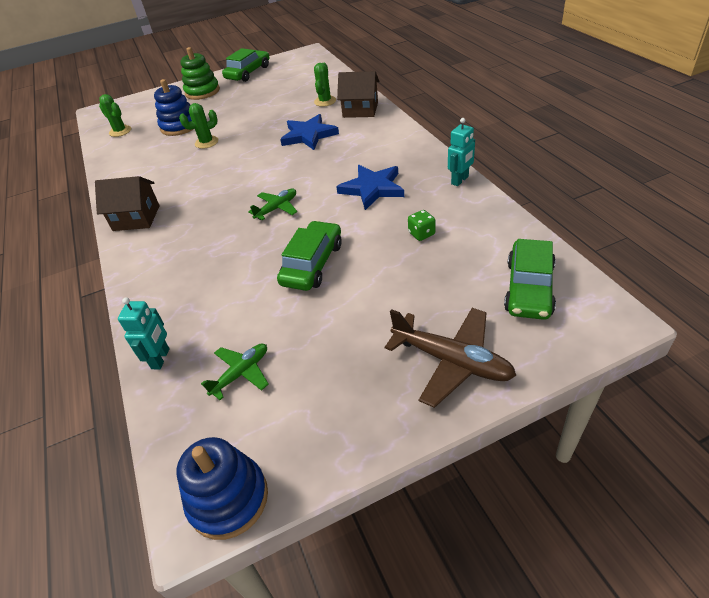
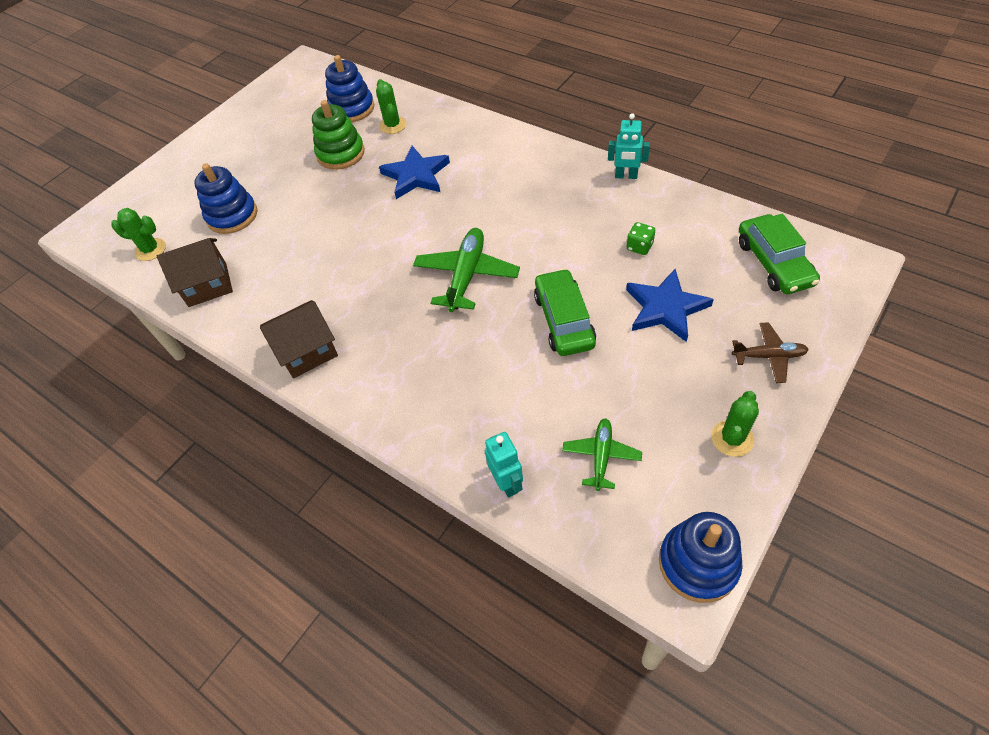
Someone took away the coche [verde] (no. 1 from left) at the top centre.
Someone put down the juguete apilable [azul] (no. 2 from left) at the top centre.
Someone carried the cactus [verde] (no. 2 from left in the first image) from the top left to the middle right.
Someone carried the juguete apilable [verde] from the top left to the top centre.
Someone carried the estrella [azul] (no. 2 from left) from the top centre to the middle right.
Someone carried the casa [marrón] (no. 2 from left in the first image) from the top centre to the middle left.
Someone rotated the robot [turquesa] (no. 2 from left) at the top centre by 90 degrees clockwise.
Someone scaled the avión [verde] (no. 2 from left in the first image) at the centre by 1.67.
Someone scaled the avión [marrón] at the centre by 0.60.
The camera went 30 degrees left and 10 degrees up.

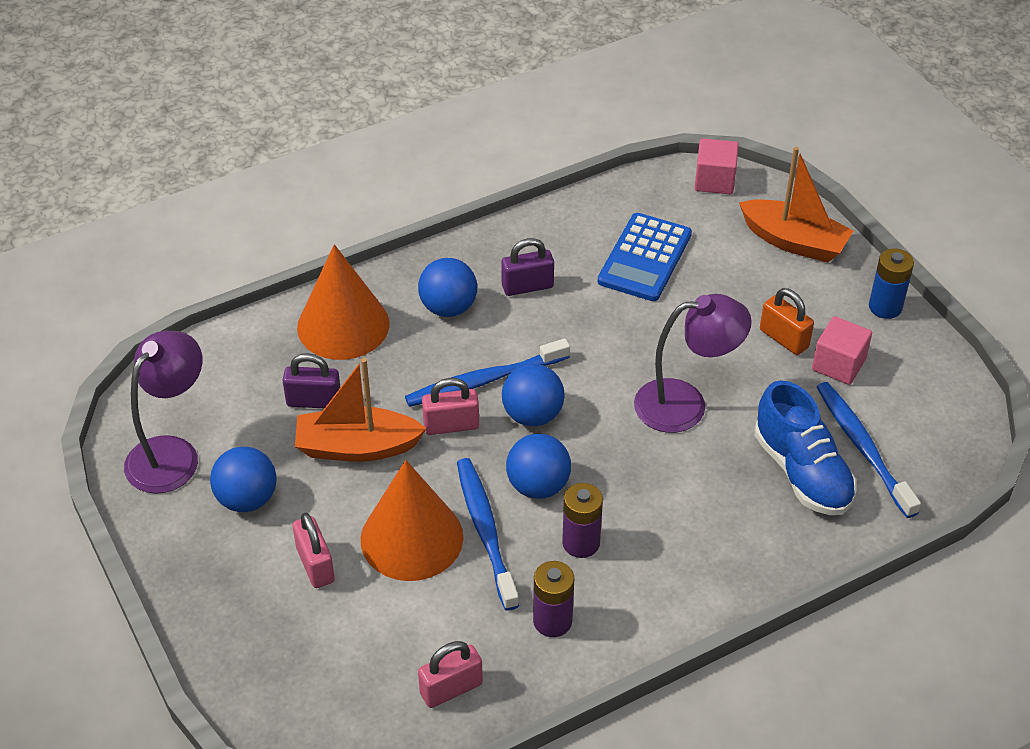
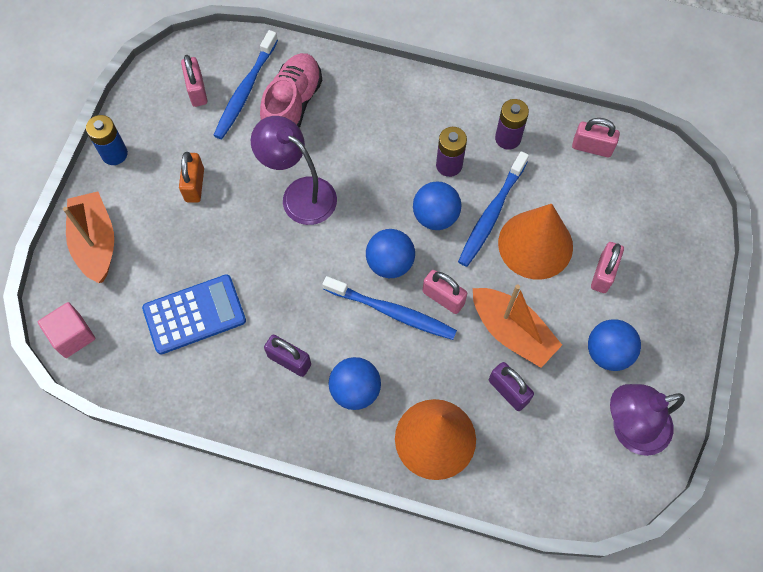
Someone took away the cubo [rosa] (no. 2 from left) at the middle right.
Someone put down the candado [rosa] (no. 1 from left) at the top left.
Someone repainted the zapato [azul] at the middle right, which became the zapato [rosa] at the top centre.
The camera went 135 degrees left and 20 degrees up.

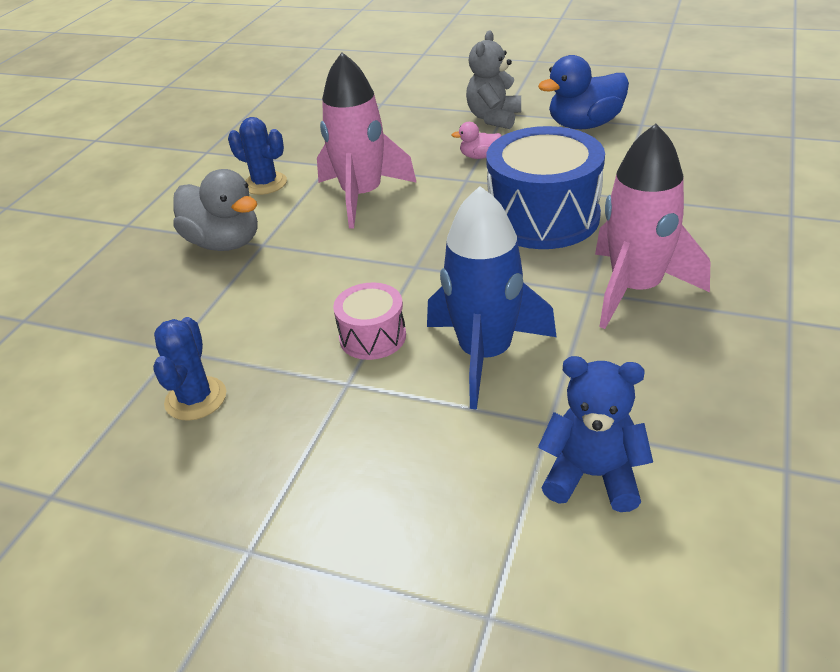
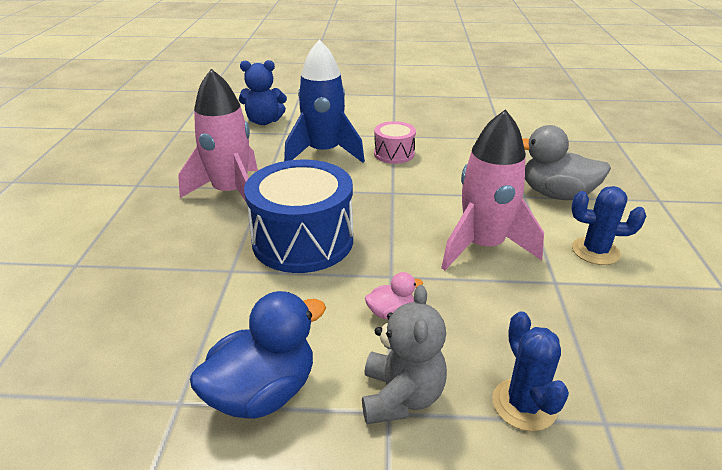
Someone carried the cactus [azul] (no. 1 from left) from the middle left to the bottom right.
The camera went 160 degrees right and 5 degrees down.

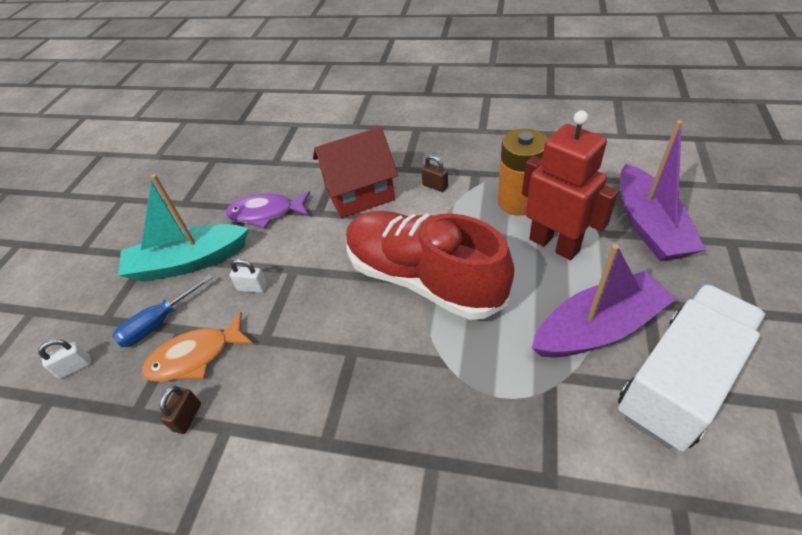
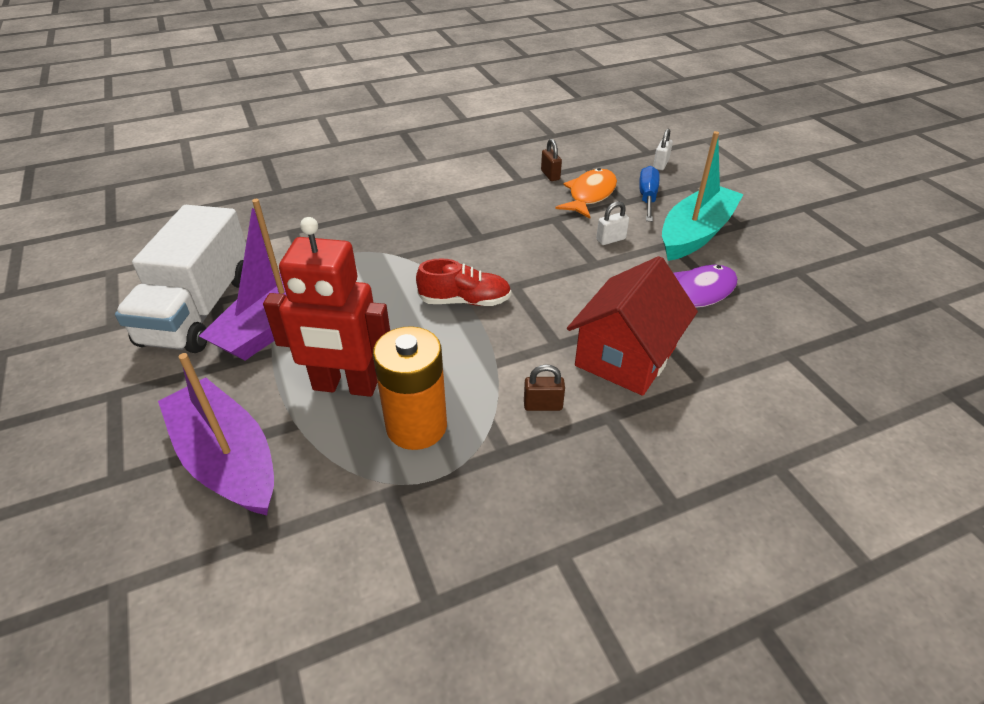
Someone scaled the zapato [rojo] at the centre by 0.47.
The camera went 140 degrees right and 5 degrees down.

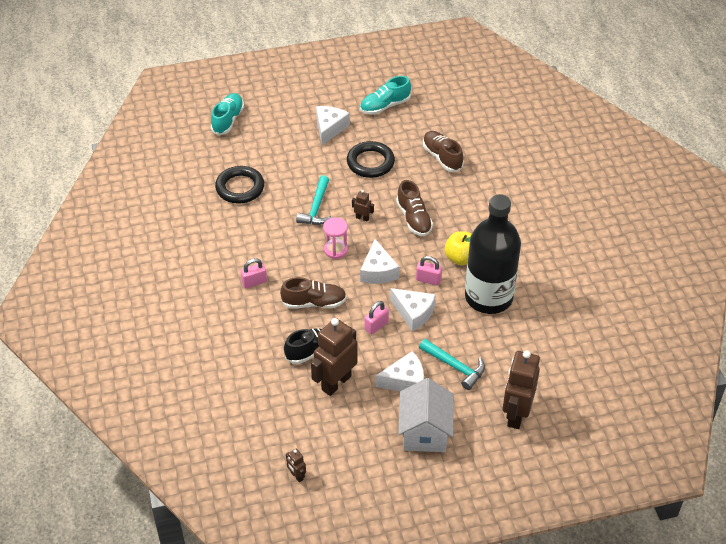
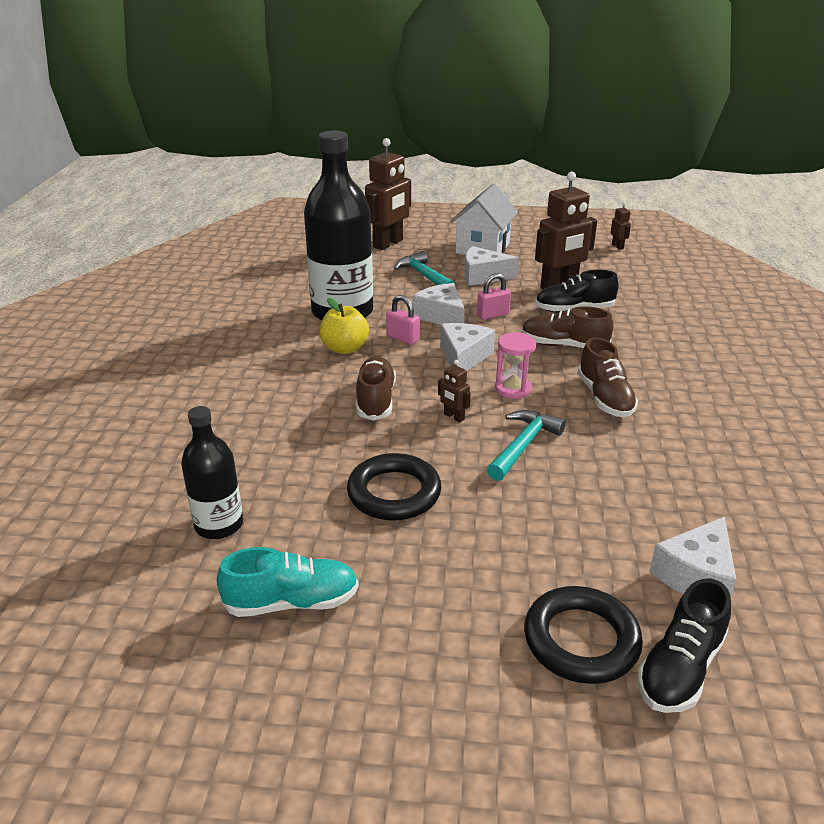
Someone took away the candado [rosa] (no. 1 from left) at the centre.
Someone put down the botella [negro] (no. 1 from left) at the middle left.
Someone carried the anillo [negro] (no. 1 from left in the first image) from the middle left to the bottom right.
Someone carried the queso [blanco] (no. 1 from left in the first image) from the top centre to the bottom right.
Someone carried the zapato [marrón] (no. 3 from left) from the top centre to the middle right.
Someone repainted the zapato [turquesa] (no. 1 from left) at the top left, which became the zapato [negro] (no. 2 from left) at the bottom right.
The camera went 160 degrees left and 15 degrees down.

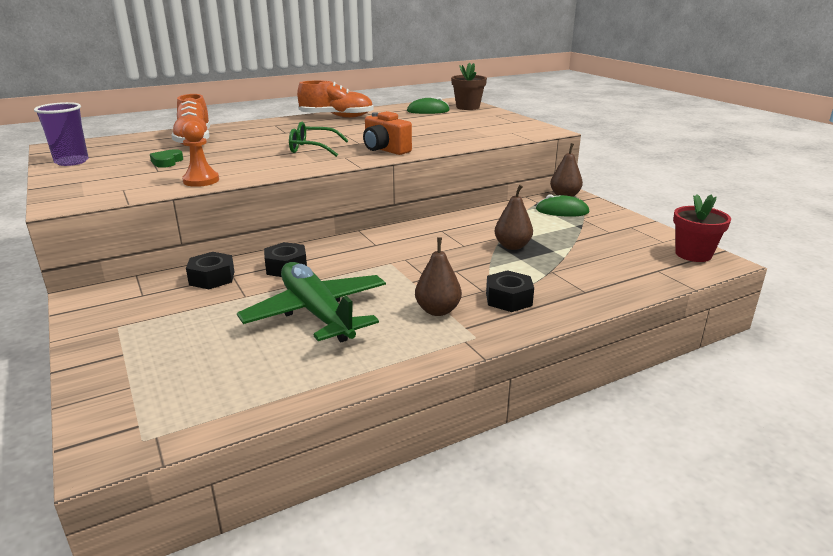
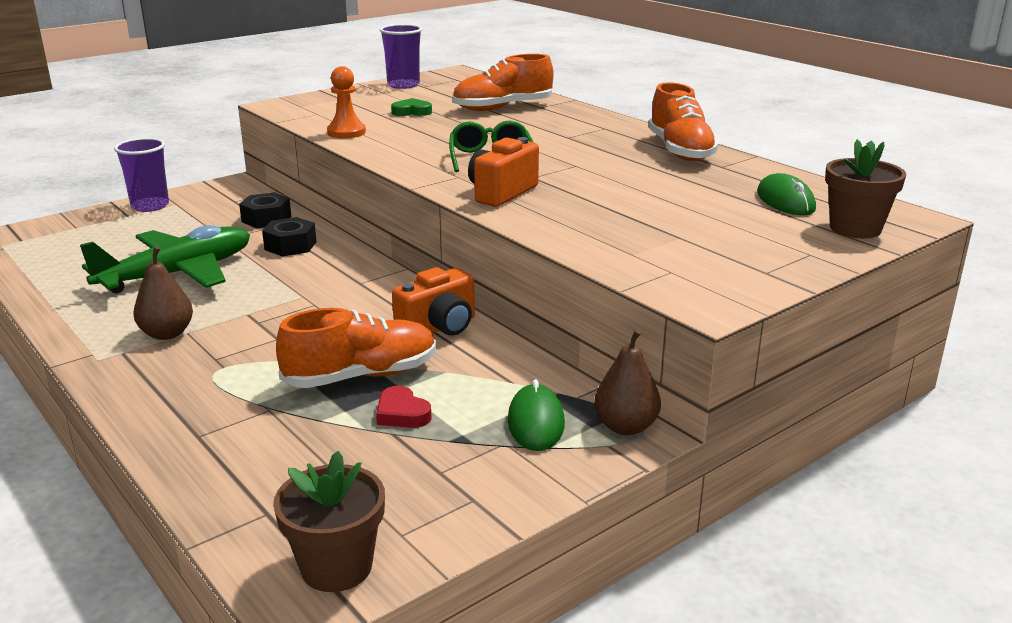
Someone took away the tuerca [negro] (no. 3 from left) at the centre.
Someone put down the vaso [morado] (no. 1 from left) at the top left.
Someone put down the corazón [rojo] at the centre.
Someone put down the cámara [naranja] (no. 1 from left) at the centre.
Someone swapped the pera [marrón] (no. 2 from left) at the centre for the zapato [naranja] (no. 1 from left) at the centre.
Someone repainted the maceta [rojo] at the middle right, which became the maceta [marrón] (no. 1 from left) at the bottom left.
The camera went 80 degrees right and 0 degrees up.

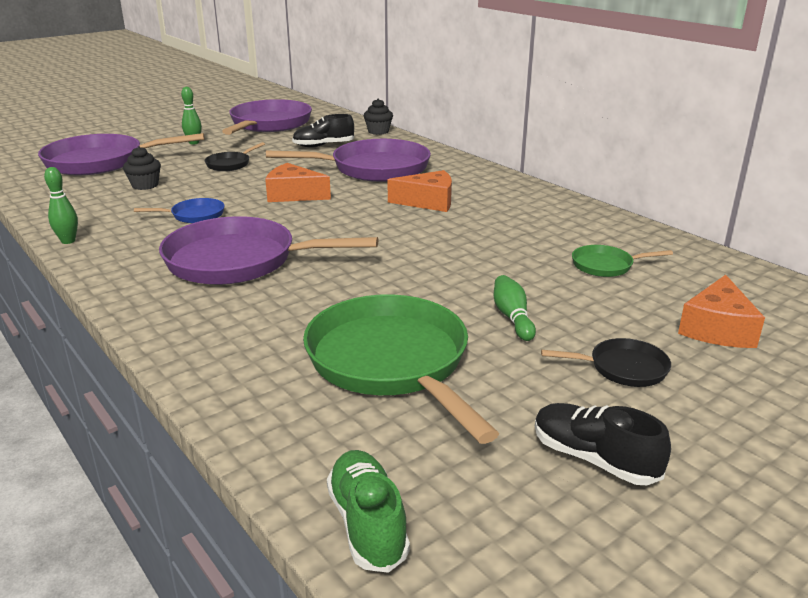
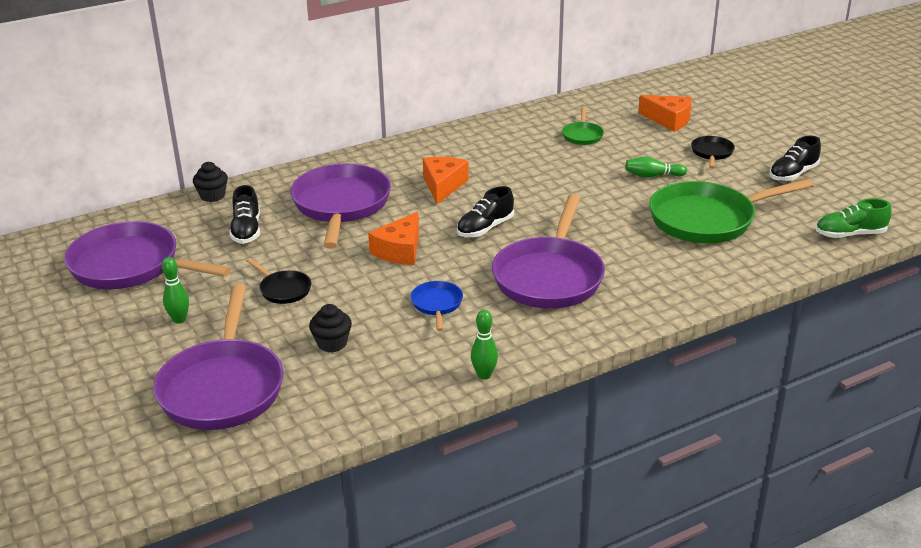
Someone put down the zapato [negro] (no. 2 from left) at the centre.
The camera went 80 degrees left and 5 degrees up.

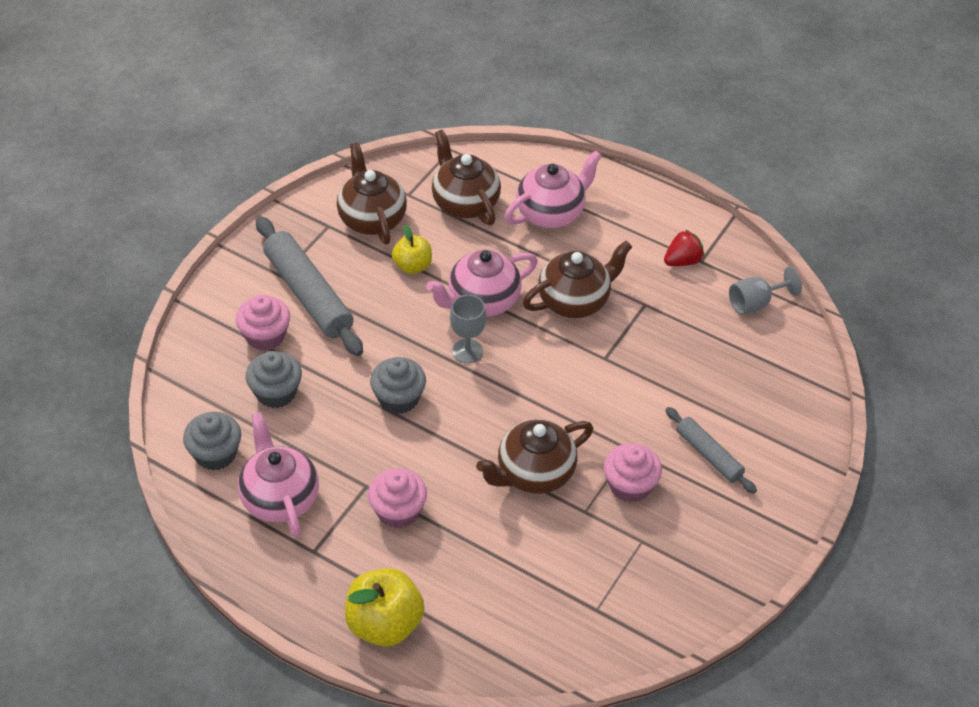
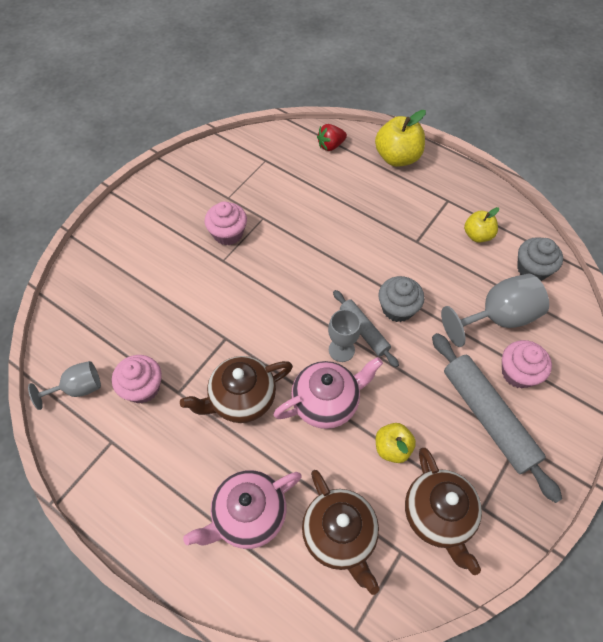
Someone took away the tetera [marrón] (no. 3 from left) at the centre.
Someone carried the magdalena [rosa] (no. 2 from left in the first image) from the bottom centre to the middle left.
Someone carried the fresa [rojo] from the middle right to the top centre.
Someone carried the rodillo [gris] (no. 2 from left in the first image) from the middle right to the centre.
Someone swapped the tetera [rosa] (no. 1 from left) at the bottom left for the manzana [amarillo] (no. 3 from left) at the middle right.
Someone swapped the magdalena [gris] (no. 2 from left) at the middle left for the copa [gris] (no. 3 from left) at the middle right.
The camera went 175 degrees left and 10 degrees up.

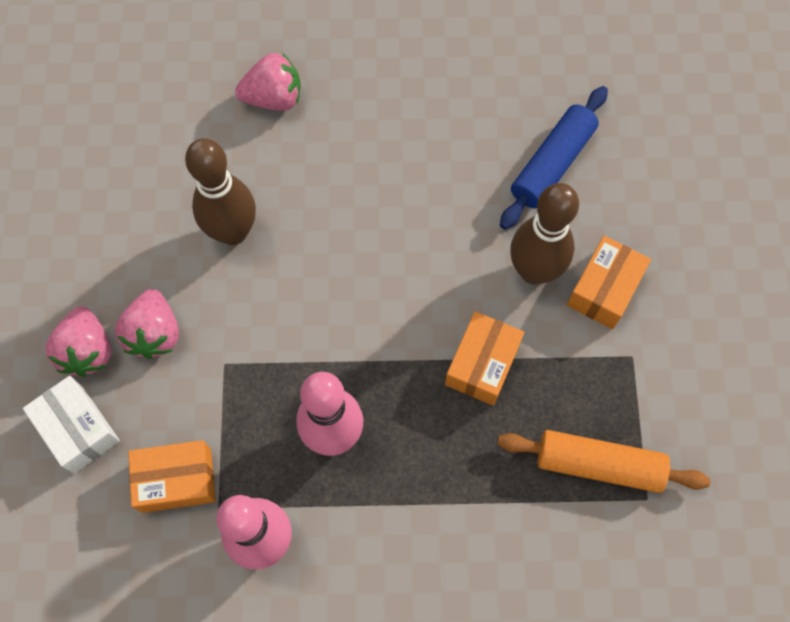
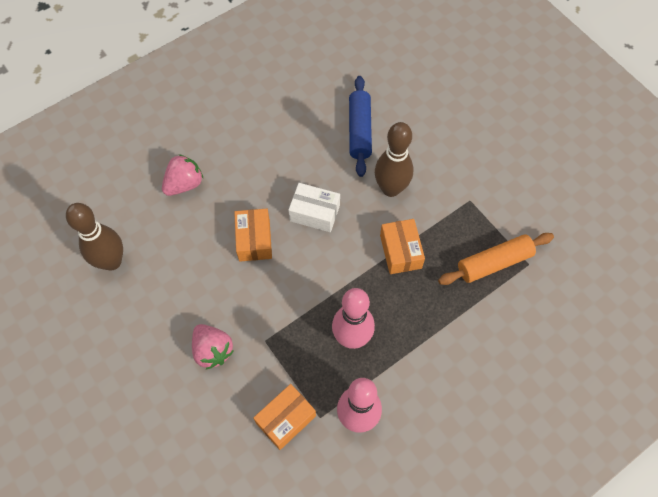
Someone took away the fresa [rosa] (no. 1 from left) at the middle left.
Someone carried the caja [blanco] from the bottom left to the centre.
Someone carried the bolo [marrón] (no. 1 from left) from the top left to the middle left.
Someone carried the caja [naranja] (no. 3 from left in the first image) from the middle right to the centre.
The camera went 35 degrees left and 5 degrees down.

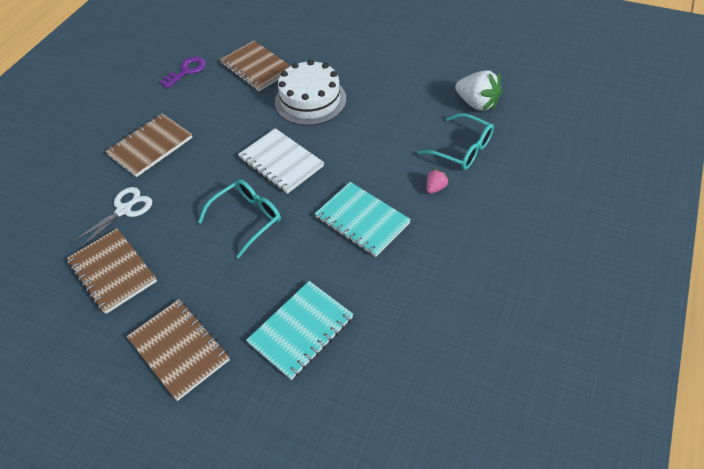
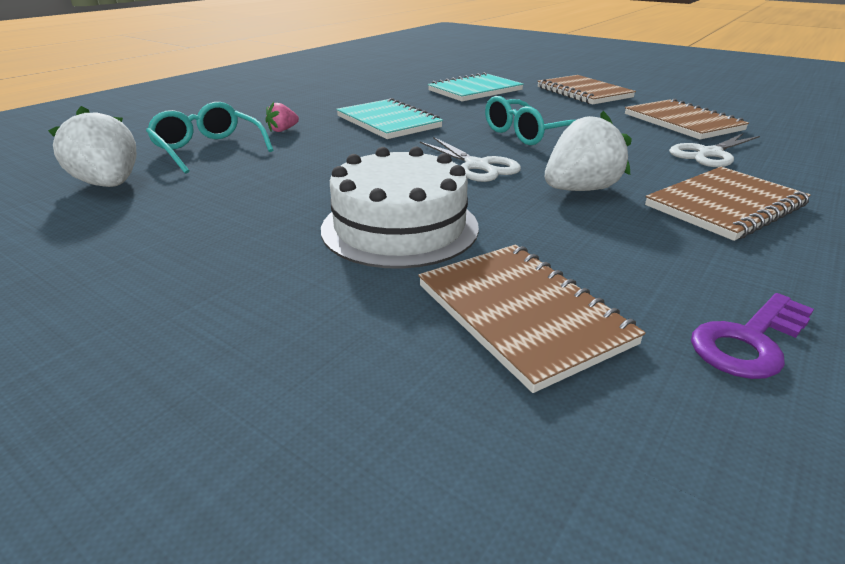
Someone put down the fresa [blanco] (no. 2 from left) at the top right.
Someone swapped the cuaderno [blanco] at the centre for the tijeras [blanco] (no. 1 from left) at the top centre.
The camera went 170 degrees left and 20 degrees down.

